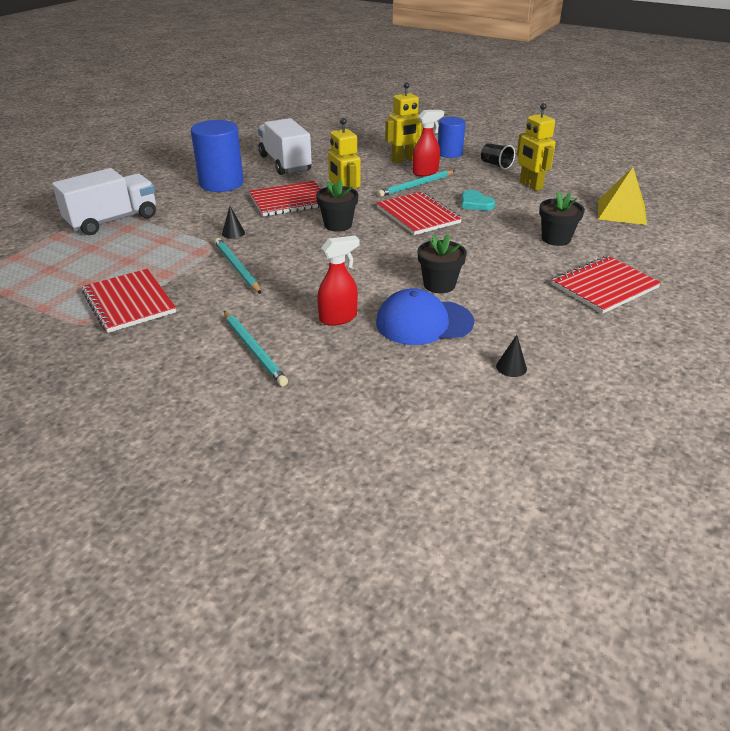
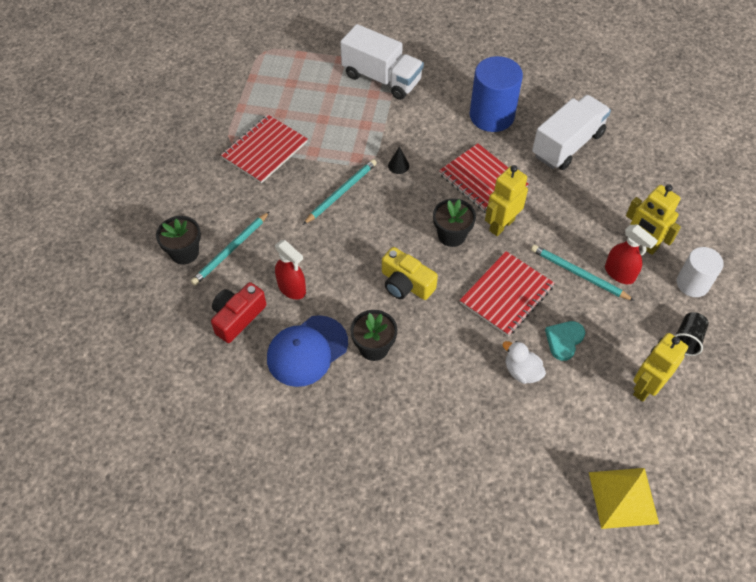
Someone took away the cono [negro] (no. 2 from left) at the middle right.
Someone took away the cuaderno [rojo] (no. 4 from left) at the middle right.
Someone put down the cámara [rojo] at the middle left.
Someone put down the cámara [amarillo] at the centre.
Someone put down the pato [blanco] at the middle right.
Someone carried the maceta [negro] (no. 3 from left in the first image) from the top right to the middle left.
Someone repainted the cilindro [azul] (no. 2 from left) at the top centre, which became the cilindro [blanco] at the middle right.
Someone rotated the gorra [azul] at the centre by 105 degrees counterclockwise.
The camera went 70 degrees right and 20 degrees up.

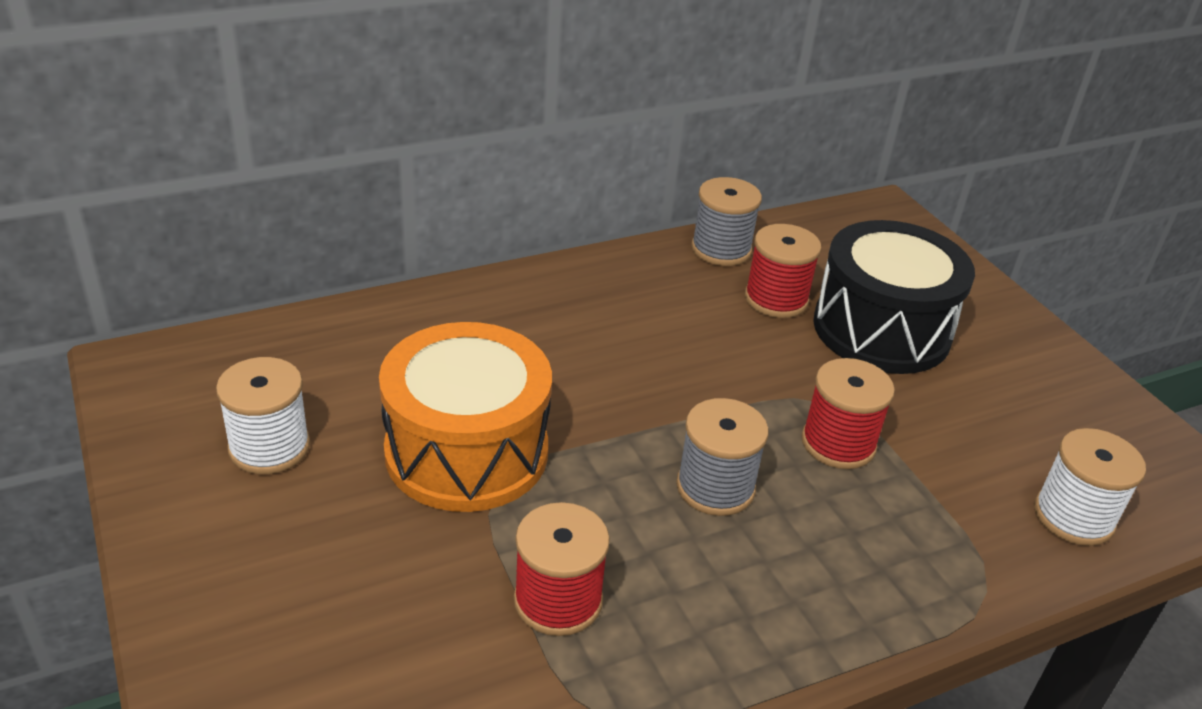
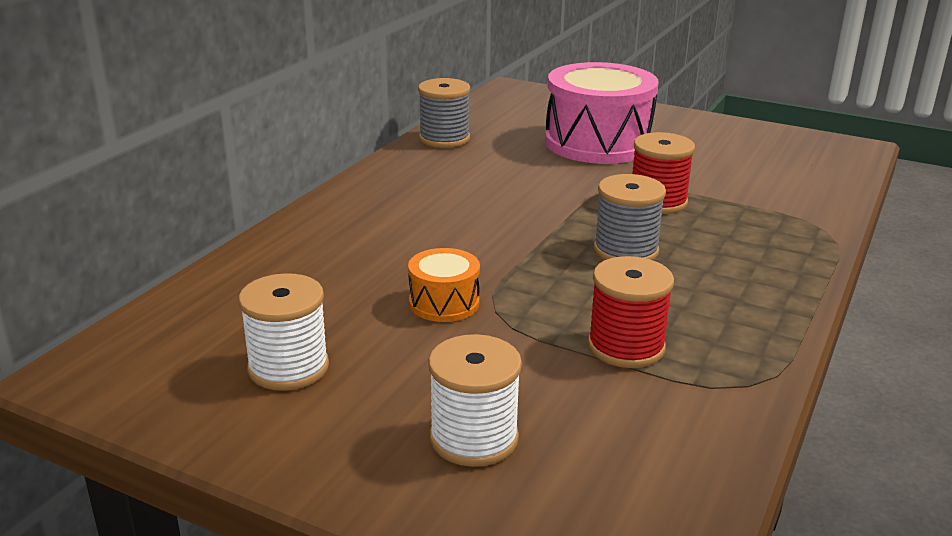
Someone took away the carrete [rojo] (no. 2 from left) at the centre.
Someone carried the carrete [blanco] (no. 2 from left) from the bottom right to the bottom centre.
Someone repainted the tambor [negro] at the middle right, which became the tambor [rosa] at the top centre.
Someone scaled the tambor [naranja] at the centre by 0.47.
The camera went 35 degrees left and 10 degrees down.

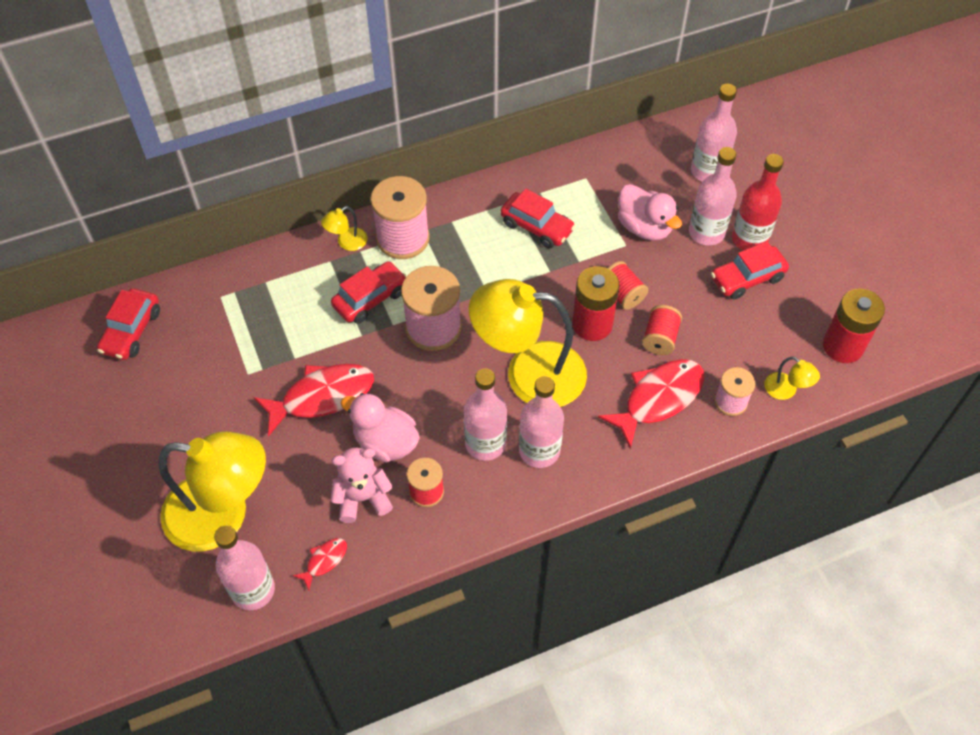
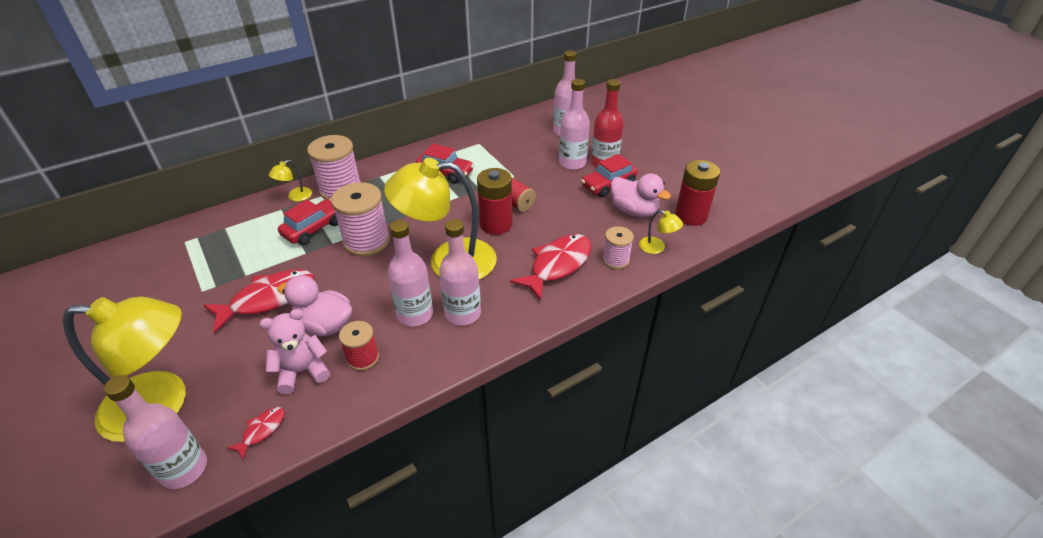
Someone took away the coche [rojo] (no. 1 from left) at the middle left.
Someone took away the carrete [rojo] (no. 3 from left) at the middle right.
Someone carried the pato [rosa] (no. 2 from left) from the top centre to the centre.
The camera went 10 degrees left and 15 degrees down.

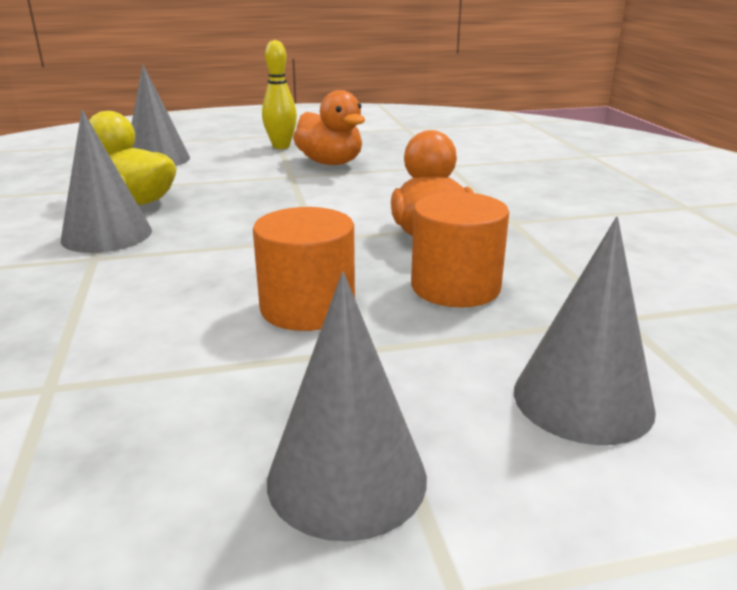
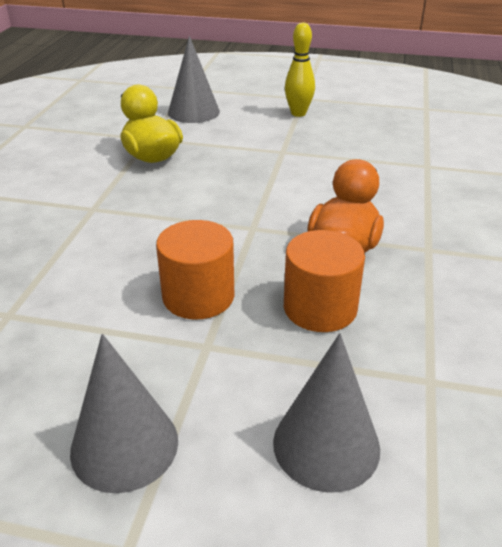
Someone took away the cono [gris] (no. 1 from left) at the top left.
Someone took away the pato [naranja] (no. 1 from left) at the top centre.
The camera went 25 degrees right and 10 degrees up.

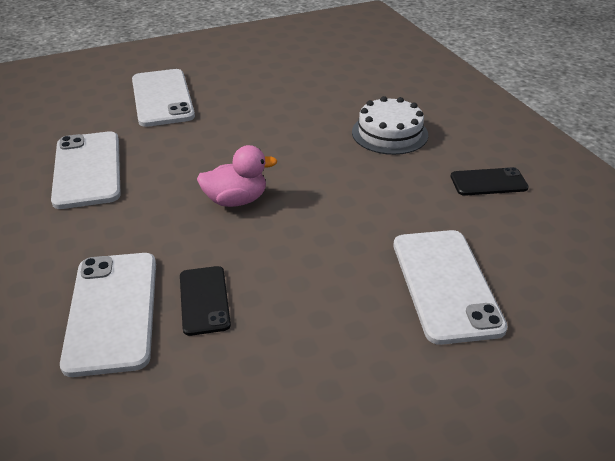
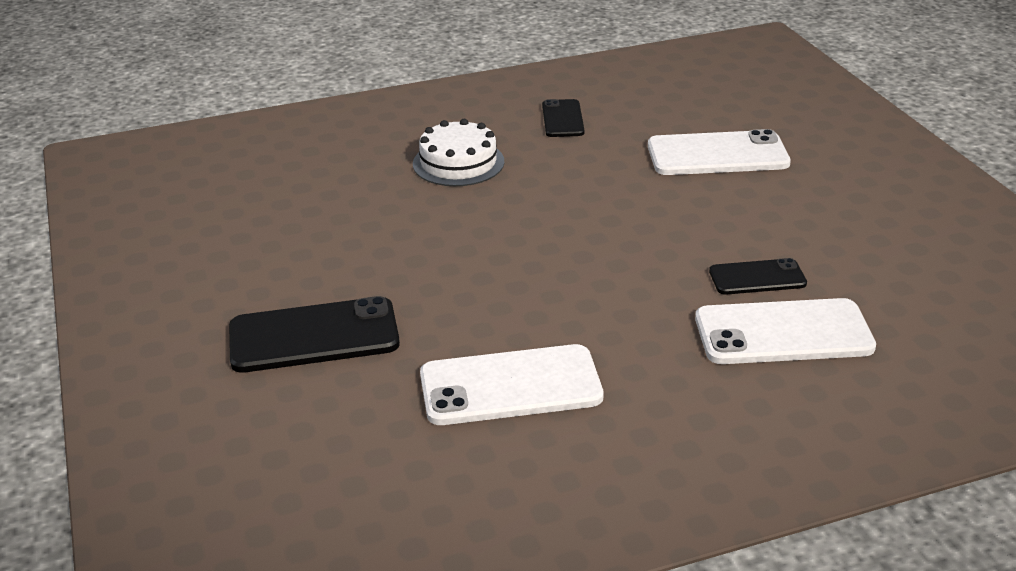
Someone took away the pato [rosa] at the centre.
Someone repainted the móvil [blanco] (no. 3 from left) at the top left, which became the móvil [negro] (no. 1 from left) at the middle left.
The camera went 85 degrees left and 5 degrees down.

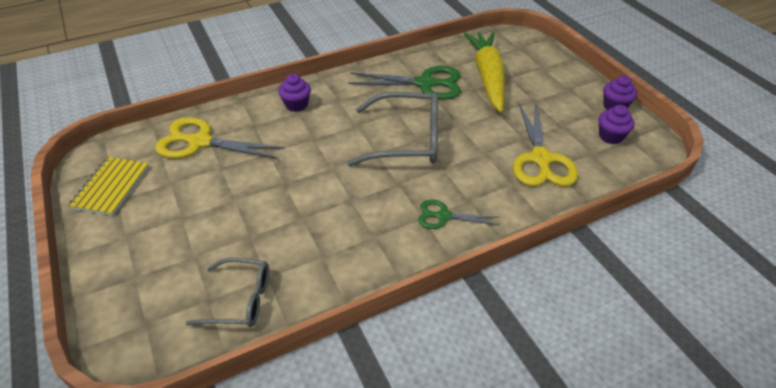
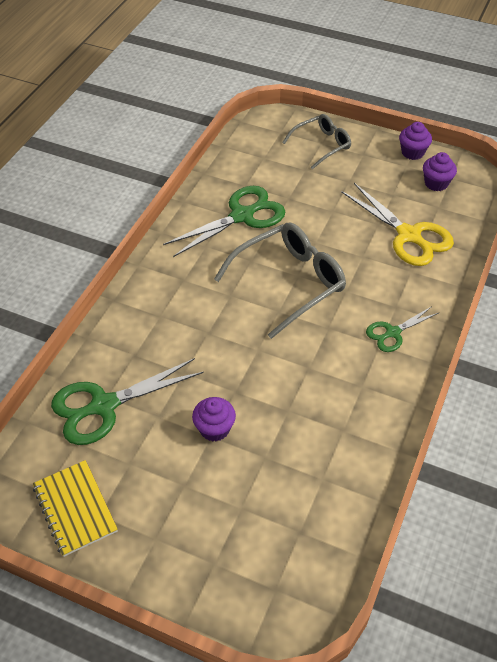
Someone took away the zanahoria [amarillo] at the top centre.
Someone carried the gafas [gris] (no. 1 from left in the first image) from the bottom left to the top centre.
Someone carried the magdalena [morado] (no. 1 from left) from the top centre to the centre.
Someone repainted the tijeras [amarillo] (no. 1 from left) at the middle left, which became the tijeras [verde] (no. 1 from left) at the middle left.
The camera went 40 degrees left and 5 degrees up.

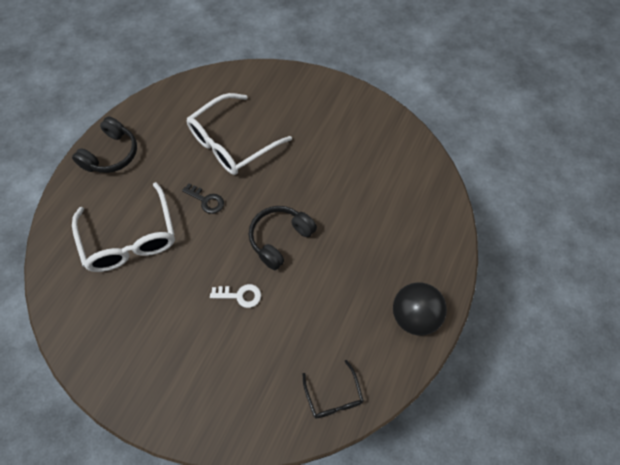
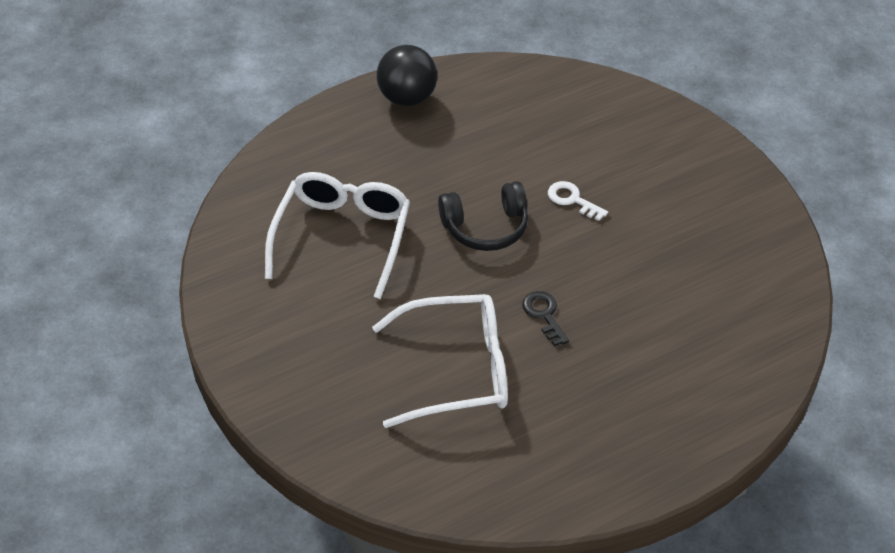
Someone took away the auriculares [negro] (no. 1 from left) at the top left.
Someone took away the gafas [negro] at the bottom centre.
Someone carried the gafas [blanco] (no. 1 from left) from the middle left to the centre.
The camera went 145 degrees left and 15 degrees down.

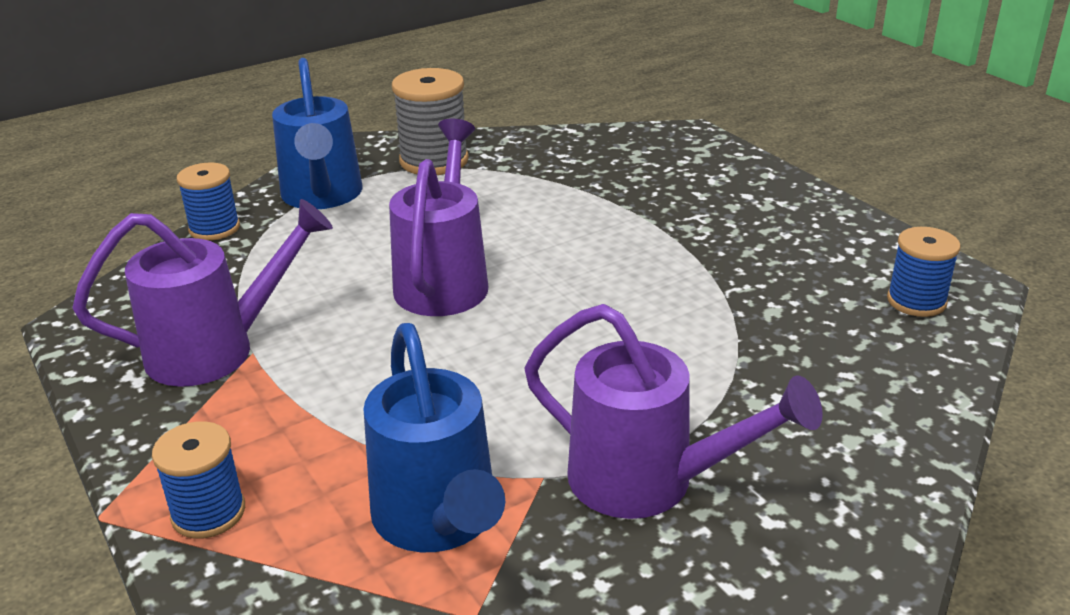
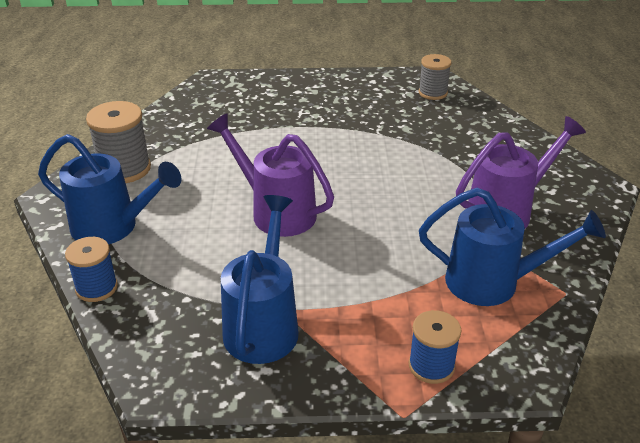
Someone repainted the regadera [morado] (no. 1 from left) at the middle left, which became the regadera [azul] (no. 2 from left) at the centre.
Someone repainted the carrete [azul] (no. 3 from left) at the middle right, which became the carrete [gris] (no. 2 from left) at the top right.
The camera went 60 degrees left and 5 degrees up.

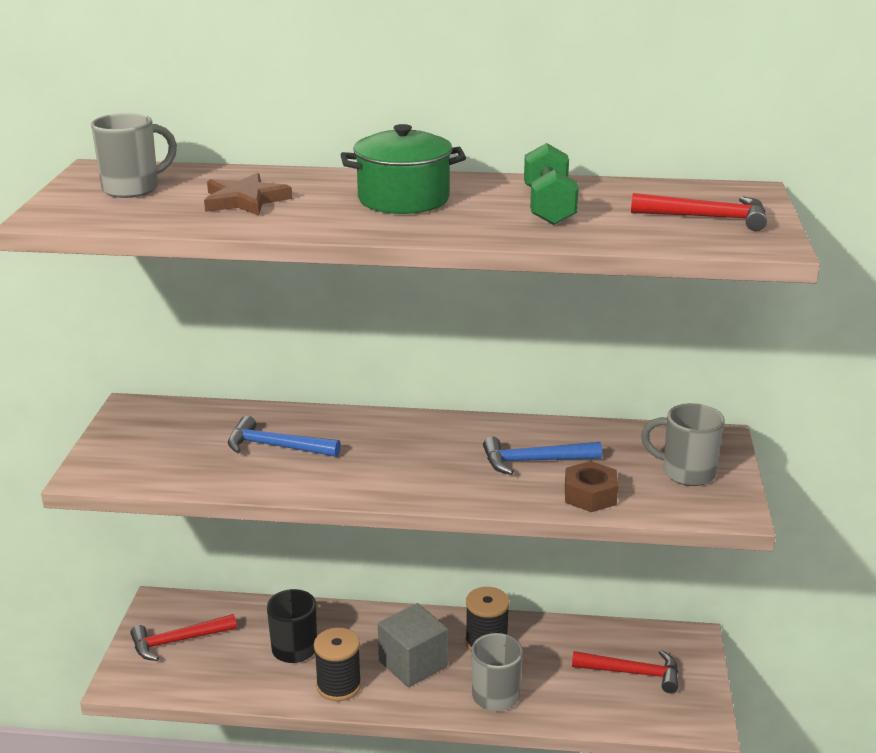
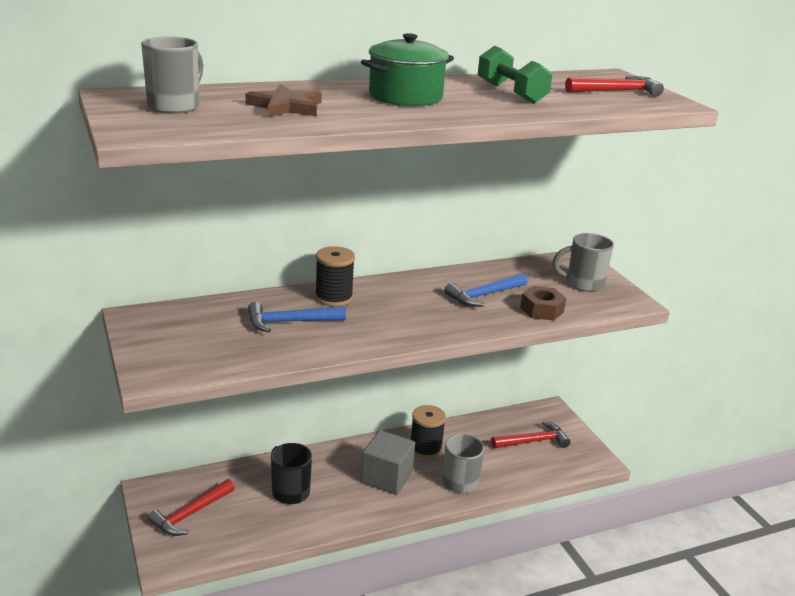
Someone carried the carrete [negro] (no. 1 from left) from the bottom centre to the centre.
The camera went 30 degrees left and 0 degrees up.

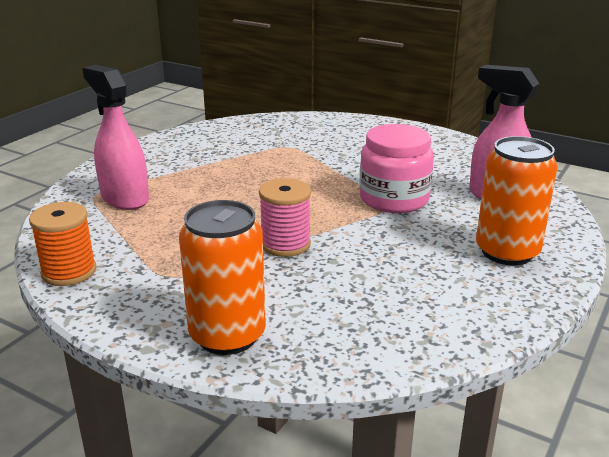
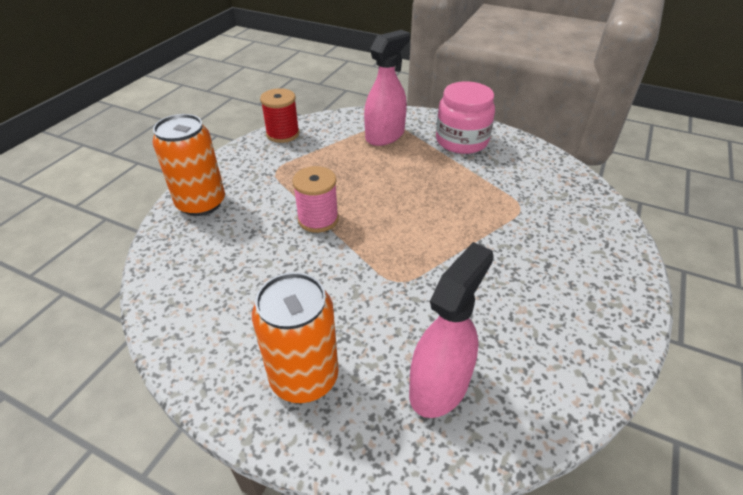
Someone carried the tarro [rosa] from the centre to the top centre.
Someone repainted the carrete [naranja] at the middle left, which became the carrete [rojo] at the top centre.
The camera went 85 degrees right and 15 degrees up.

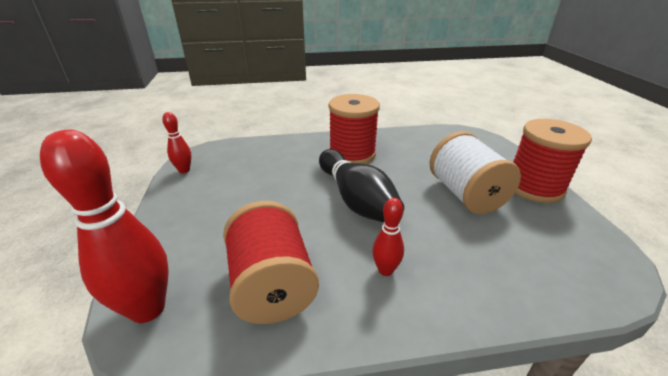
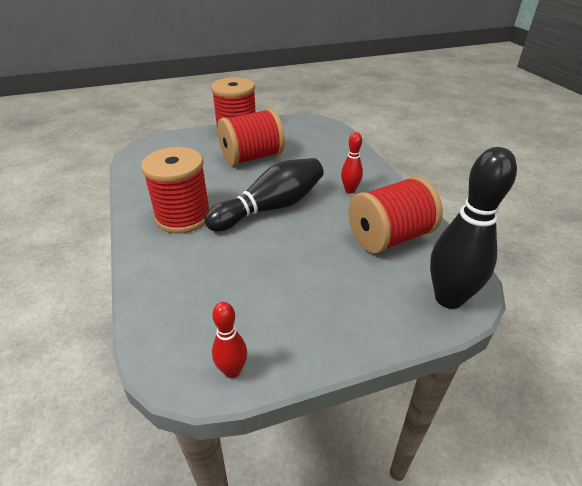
Someone repainted the bolo [rojo] (no. 1 from left) at the middle left, which became the bolo [negro] (no. 2 from left) at the middle right.
Someone repainted the carrete [blanco] at the middle right, which became the carrete [rojo] (no. 3 from left) at the top centre.
The camera went 100 degrees left and 5 degrees up.

